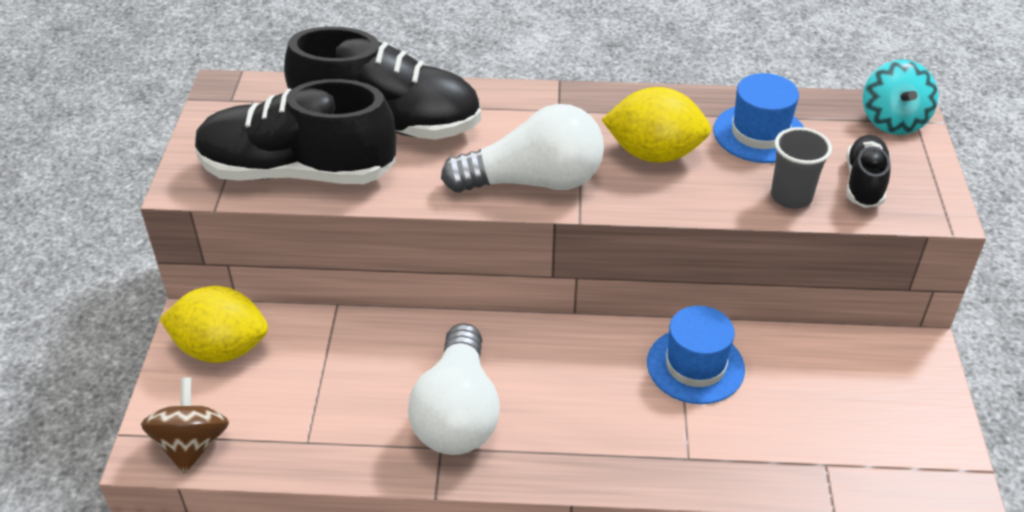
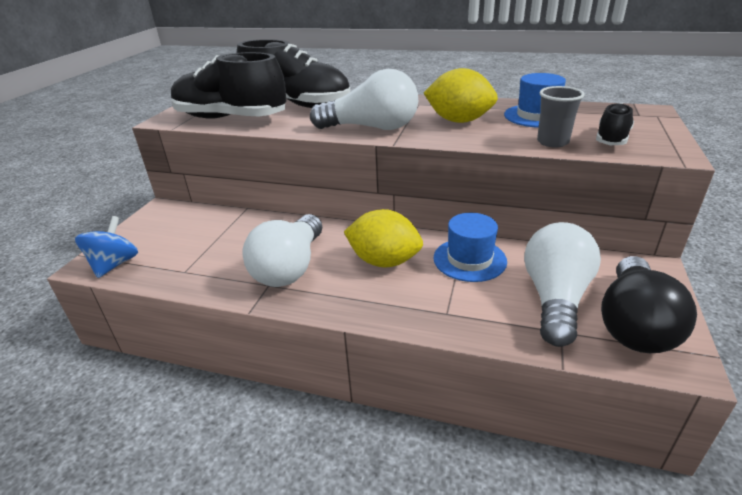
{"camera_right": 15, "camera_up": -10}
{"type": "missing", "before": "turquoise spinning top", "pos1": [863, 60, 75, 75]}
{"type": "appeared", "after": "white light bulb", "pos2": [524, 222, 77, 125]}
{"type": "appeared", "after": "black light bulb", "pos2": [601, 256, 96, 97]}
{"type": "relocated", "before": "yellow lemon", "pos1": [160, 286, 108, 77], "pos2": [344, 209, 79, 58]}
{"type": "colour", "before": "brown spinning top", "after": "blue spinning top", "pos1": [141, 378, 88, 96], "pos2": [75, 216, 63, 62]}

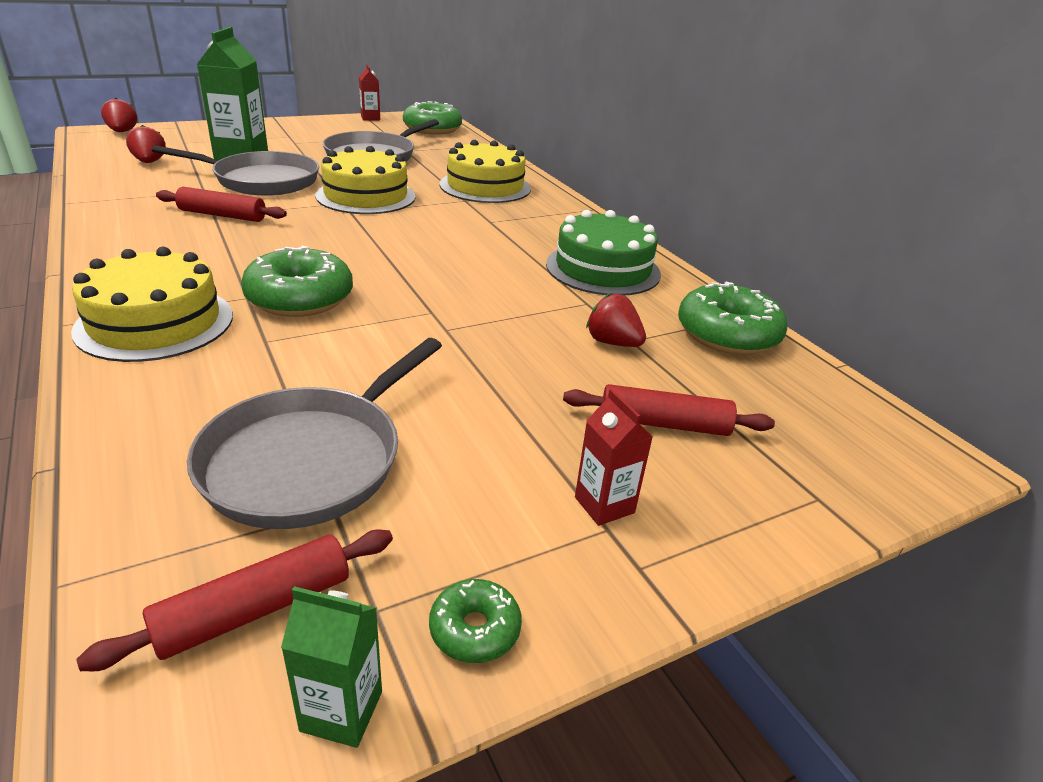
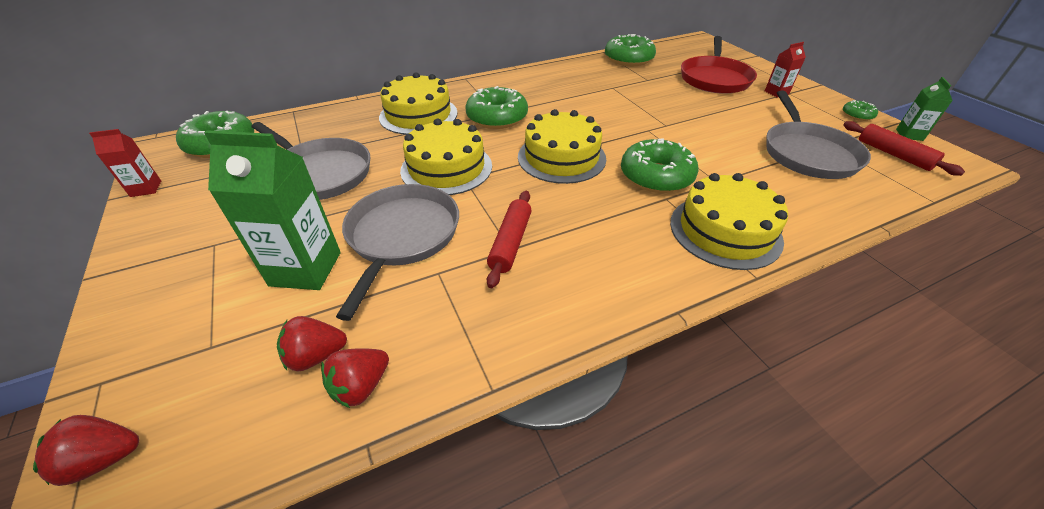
{"camera_right": -85, "camera_up": 10}
{"type": "missing", "before": "green cake", "pos1": [546, 210, 115, 85]}
{"type": "appeared", "after": "green donut", "pos2": [466, 86, 62, 43]}
{"type": "appeared", "after": "yellow cake", "pos2": [518, 109, 88, 75]}
{"type": "relocated", "before": "red strawberry", "pos1": [586, 293, 60, 54], "pos2": [321, 348, 68, 60]}
{"type": "exchanged", "before": "red rolling pin", "after": "red pan", "pos1": [563, 384, 212, 52], "pos2": [681, 36, 76, 58]}
{"type": "spun", "before": "grey pan", "pos1": [187, 338, 255, 191], "pos2": [766, 91, 105, 88], "turn": 60}

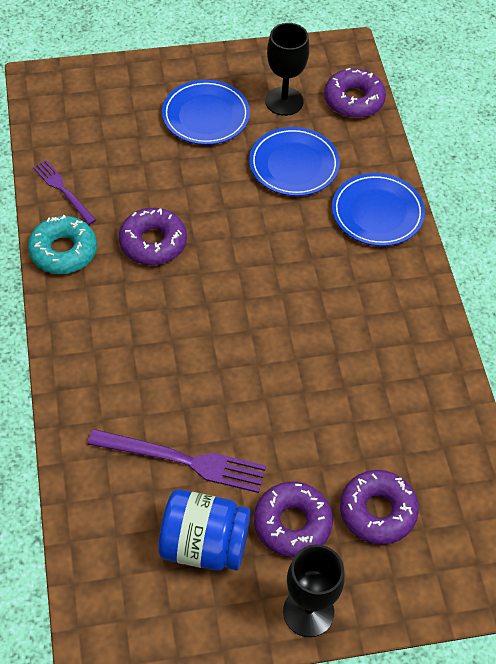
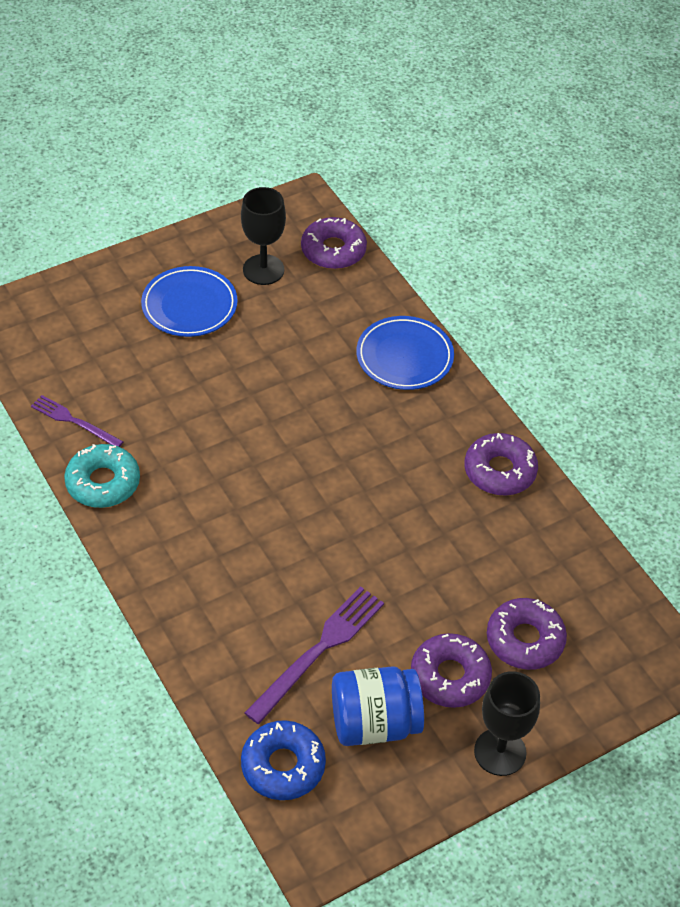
{"camera_right": -20, "camera_up": -5}
{"type": "missing", "before": "blue plate", "pos1": [249, 127, 91, 69]}
{"type": "appeared", "after": "blue donut", "pos2": [241, 720, 85, 80]}
{"type": "relocated", "before": "purple donut", "pos1": [119, 208, 68, 57], "pos2": [464, 433, 74, 63]}
{"type": "spun", "before": "purple fork", "pos1": [88, 429, 178, 64], "pos2": [244, 586, 140, 138], "turn": -45}

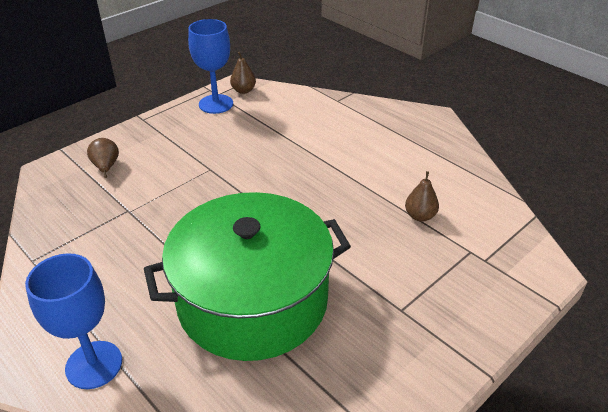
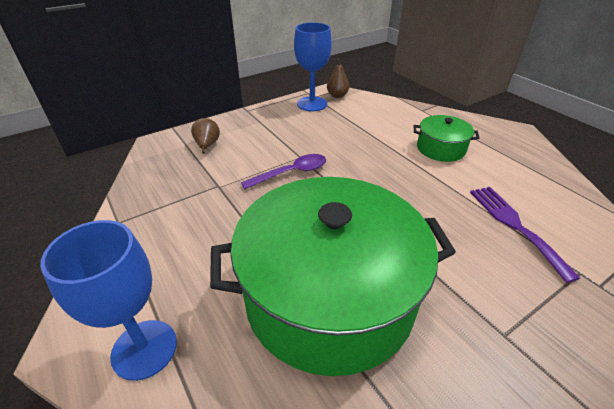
{"camera_right": 10, "camera_up": 0}
{"type": "appeared", "after": "purple spoon", "pos2": [241, 154, 85, 35]}
{"type": "appeared", "after": "green pot", "pos2": [414, 115, 65, 47]}
{"type": "exchanged", "before": "brown pear", "after": "purple fork", "pos1": [405, 171, 34, 51], "pos2": [470, 187, 110, 96]}

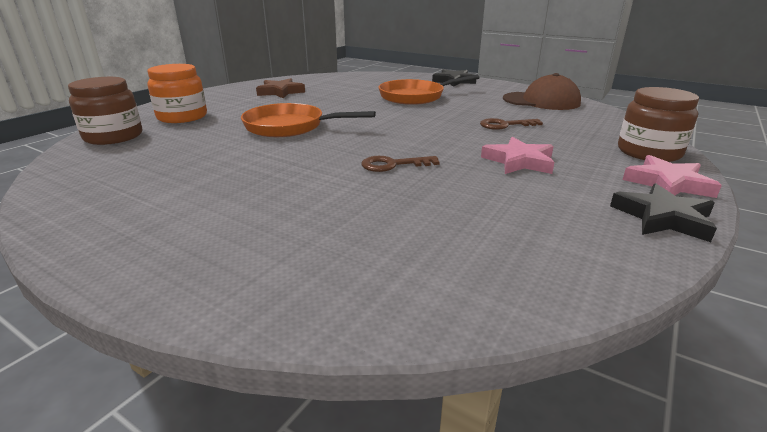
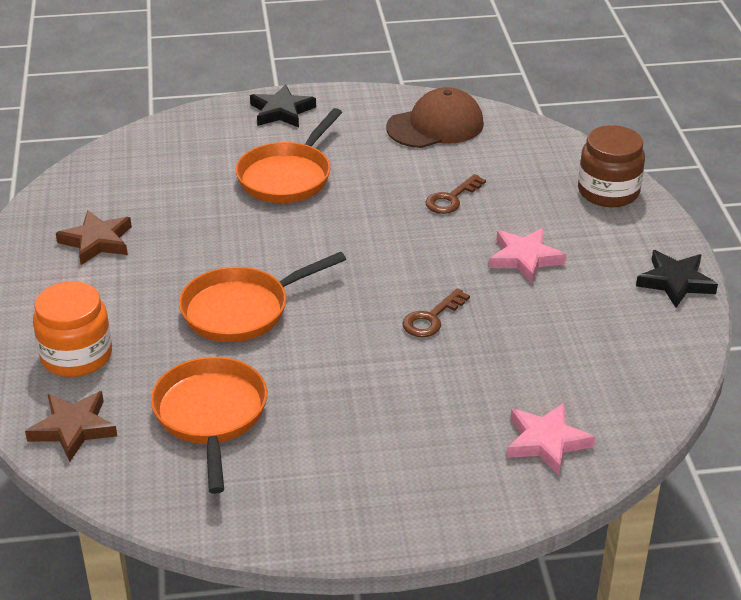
{"camera_right": -40, "camera_up": 10}
{"type": "appeared", "after": "orange pan", "pos2": [151, 357, 116, 137]}
{"type": "relocated", "before": "pink star", "pos1": [623, 155, 99, 43], "pos2": [506, 403, 89, 72]}
{"type": "exchanged", "before": "brown jar", "after": "brown star", "pos1": [68, 77, 74, 68], "pos2": [25, 391, 92, 71]}

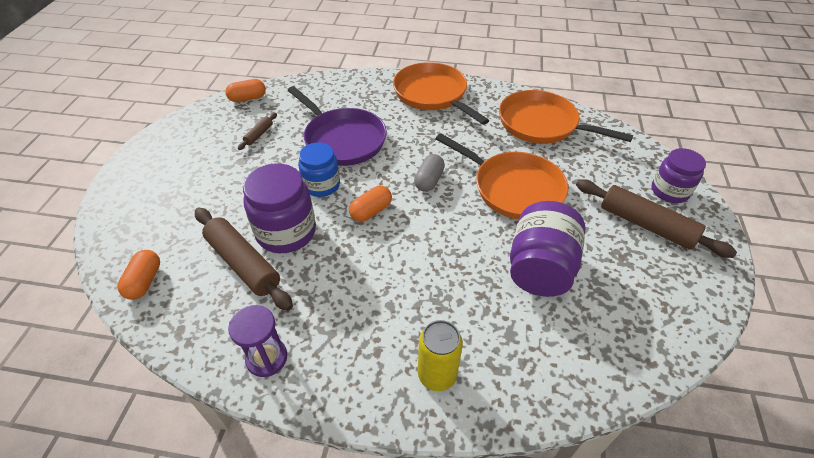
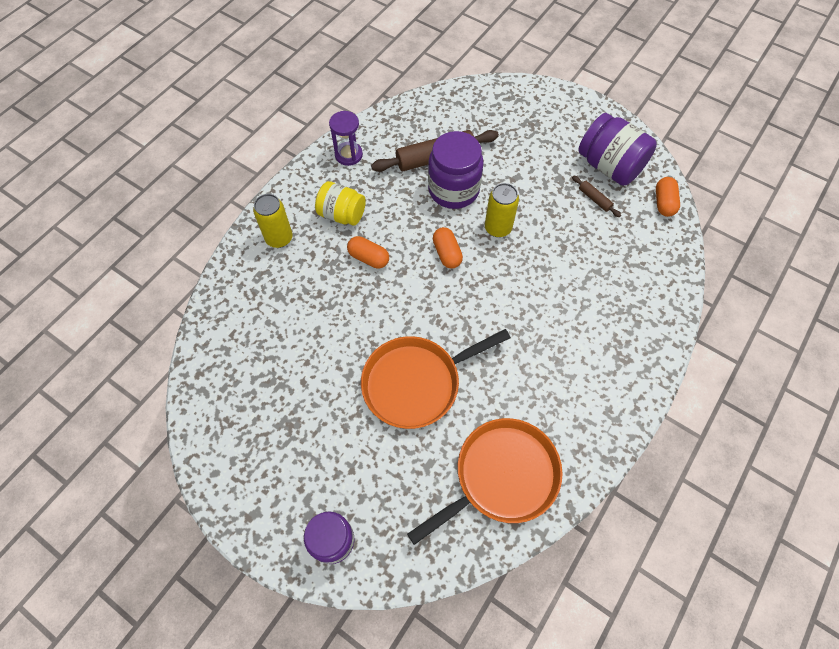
{"camera_right": 115, "camera_up": 15}
{"type": "missing", "before": "purple pan", "pos1": [288, 86, 99, 80]}
{"type": "missing", "before": "orange pan", "pos1": [393, 62, 96, 63]}
{"type": "missing", "before": "grey capsule", "pos1": [414, 154, 31, 38]}
{"type": "missing", "before": "brown rolling pin", "pos1": [576, 179, 161, 79]}
{"type": "appeared", "after": "yellow jar", "pos2": [315, 181, 51, 45]}
{"type": "relocated", "before": "orange capsule", "pos1": [117, 250, 43, 50], "pos2": [347, 236, 42, 33]}
{"type": "relocated", "before": "purple jar", "pos1": [510, 201, 75, 96], "pos2": [578, 113, 79, 73]}
{"type": "exchanged", "before": "blue jar", "after": "yellow can", "pos1": [298, 143, 42, 54], "pos2": [485, 183, 34, 54]}

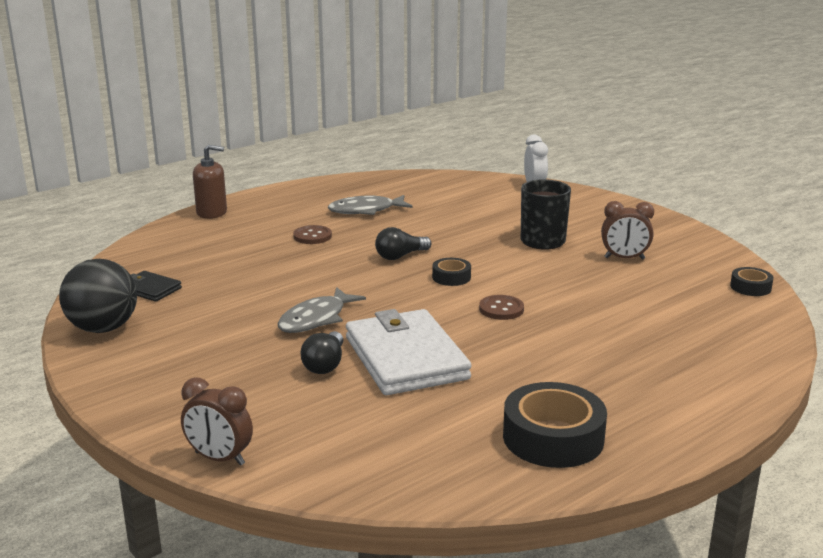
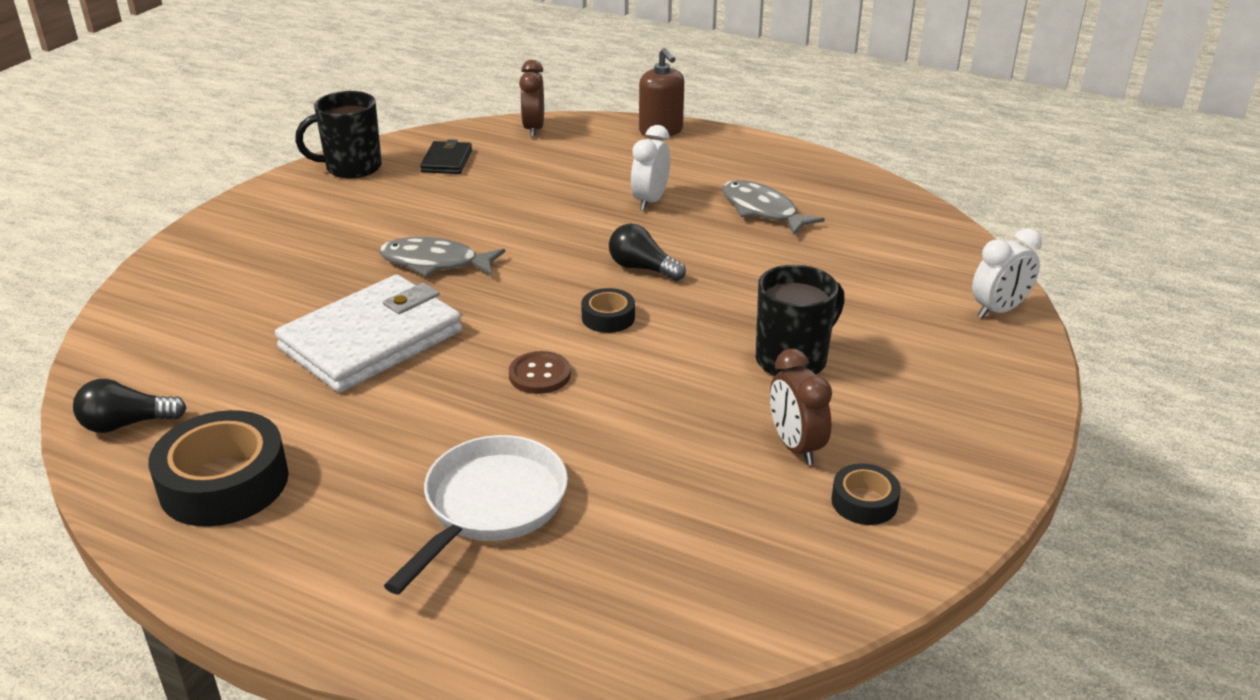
{"camera_right": 65, "camera_up": 10}
{"type": "appeared", "after": "white pan", "pos2": [384, 435, 184, 159]}
{"type": "relocated", "before": "brown clock", "pos1": [181, 378, 72, 88], "pos2": [519, 60, 25, 78]}
{"type": "relocated", "before": "black light bulb", "pos1": [300, 331, 43, 43], "pos2": [73, 379, 114, 54]}
{"type": "relocated", "before": "black tape", "pos1": [730, 267, 43, 29], "pos2": [831, 463, 70, 62]}
{"type": "exchanged", "before": "black ball", "after": "black mug", "pos1": [59, 259, 78, 74], "pos2": [295, 91, 87, 88]}
{"type": "exchanged", "before": "brown button", "after": "white clock", "pos1": [293, 225, 39, 19], "pos2": [631, 125, 39, 86]}

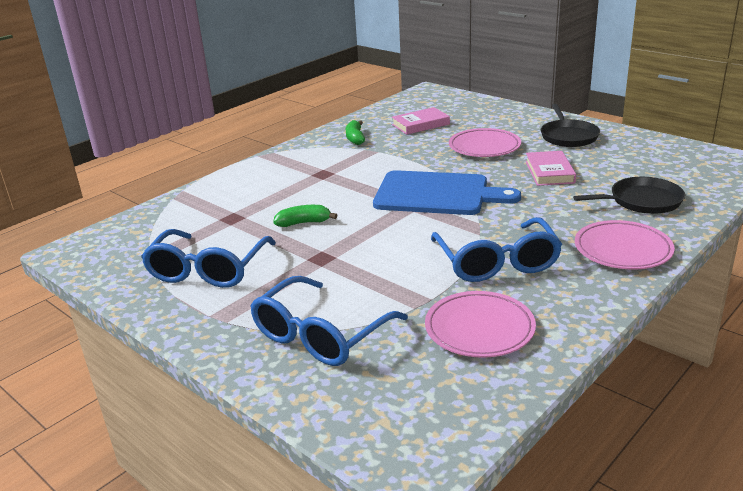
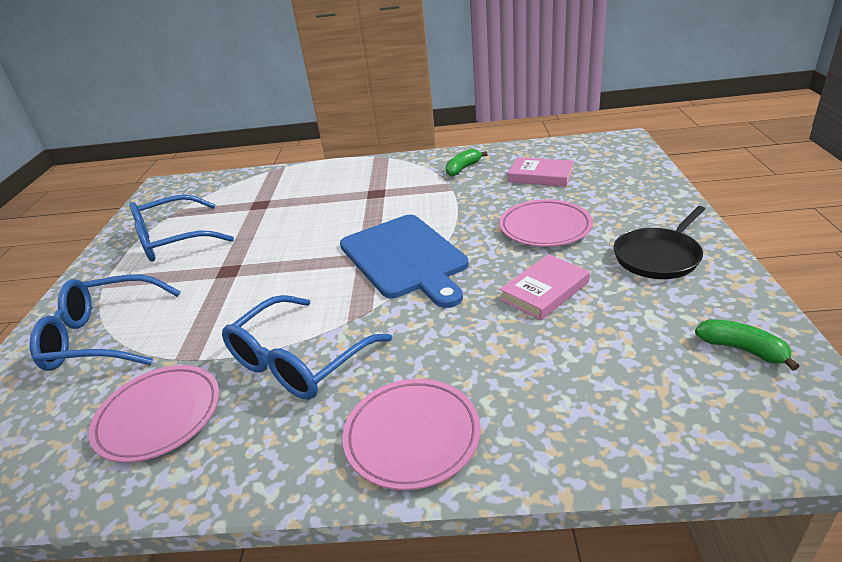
{"camera_right": 50, "camera_up": 5}
{"type": "missing", "before": "black pan", "pos1": [573, 177, 112, 37]}
{"type": "relocated", "before": "green banana", "pos1": [273, 205, 64, 22], "pos2": [695, 319, 105, 52]}

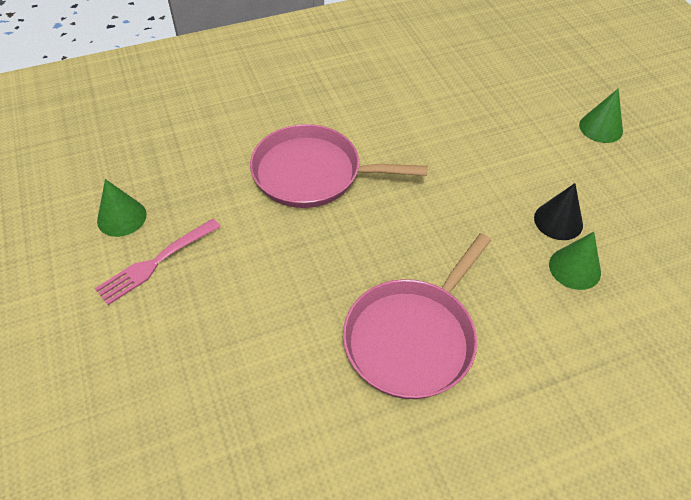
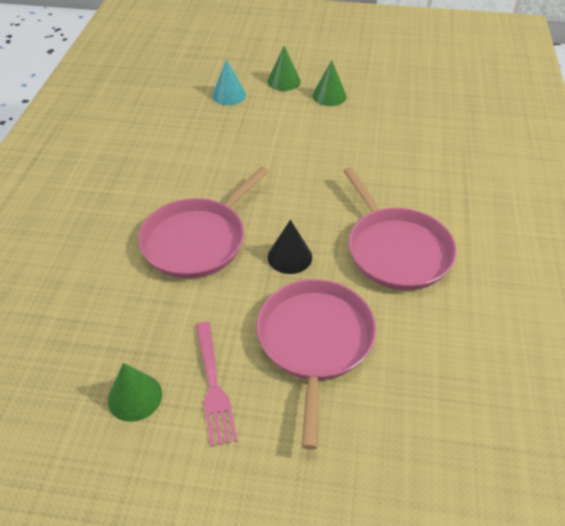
{"camera_right": -60, "camera_up": -5}
{"type": "appeared", "after": "turquoise cone", "pos2": [212, 59, 34, 46]}
{"type": "appeared", "after": "pink pan", "pos2": [256, 279, 120, 171]}
{"type": "relocated", "before": "black cone", "pos1": [534, 183, 49, 57], "pos2": [268, 220, 44, 54]}
{"type": "relocated", "before": "green cone", "pos1": [549, 232, 52, 58], "pos2": [312, 60, 35, 46]}

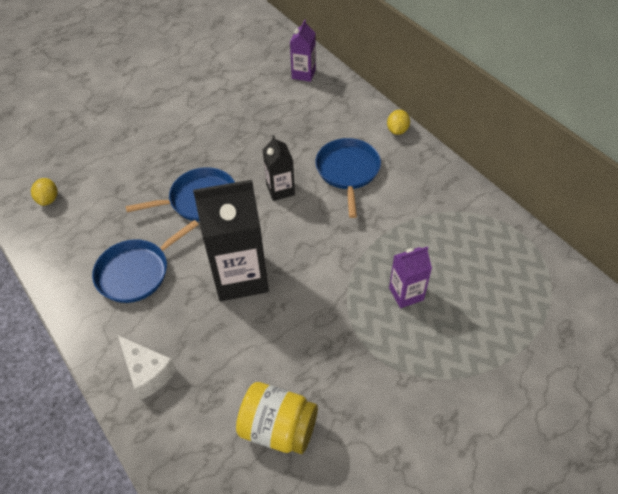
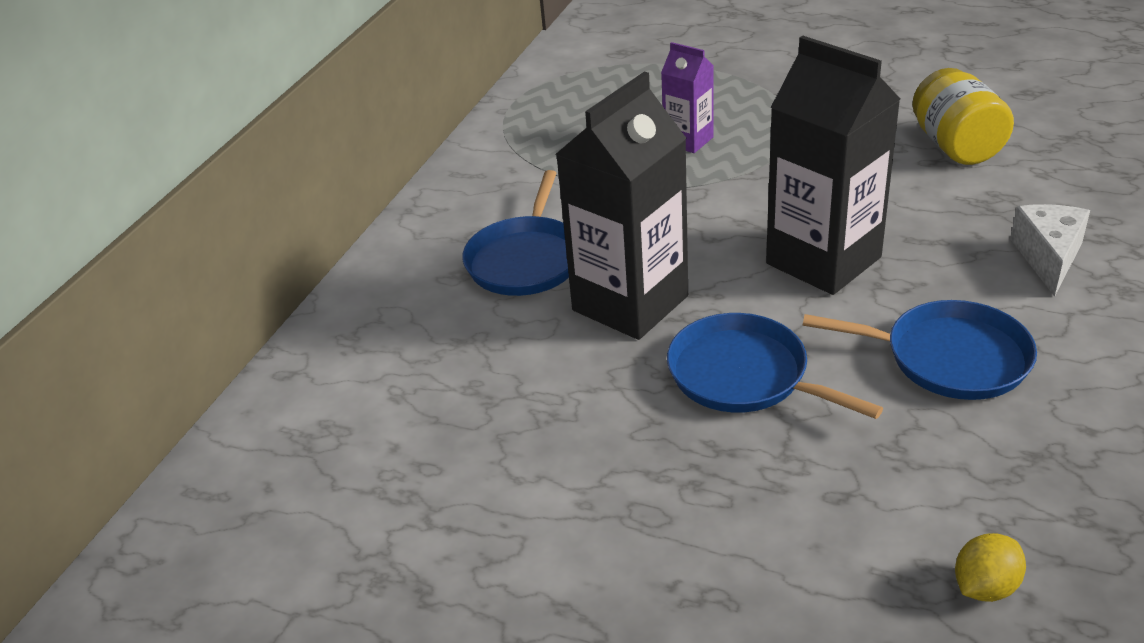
{"camera_right": -120, "camera_up": -15}
{"type": "missing", "before": "purple carton", "pos1": [290, 20, 26, 62]}
{"type": "missing", "before": "yellow lemon", "pos1": [387, 110, 23, 25]}
{"type": "spun", "before": "blue pan", "pos1": [315, 138, 66, 80], "pos2": [462, 170, 107, 126], "turn": -45}
{"type": "size", "before": "black carton", "pos1": [263, 135, 32, 66], "pos2": [556, 71, 132, 269], "scale": 1.91}

